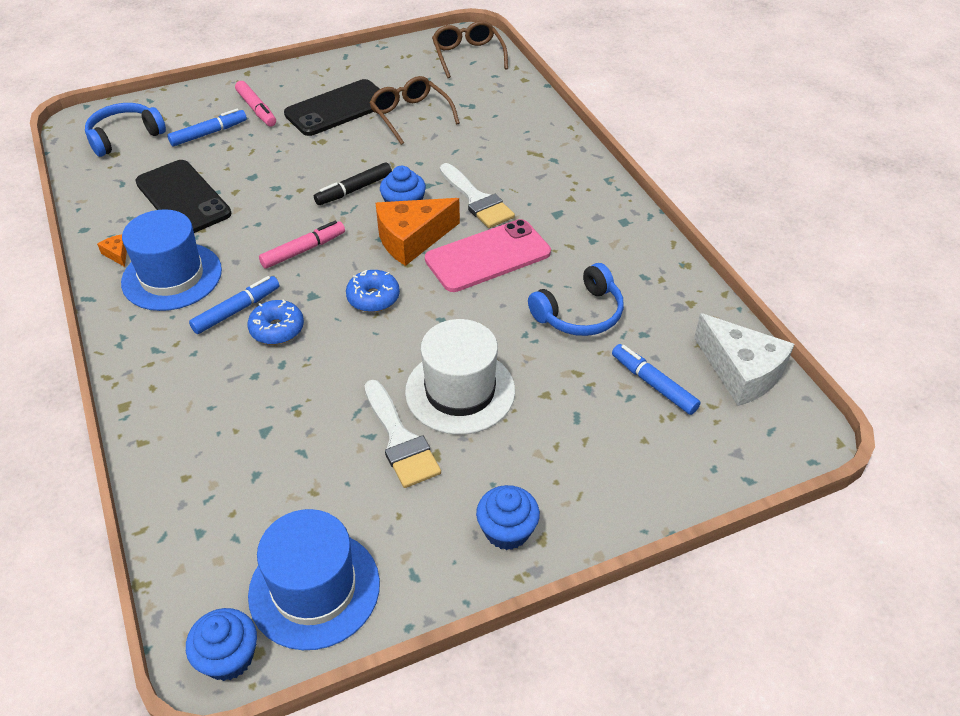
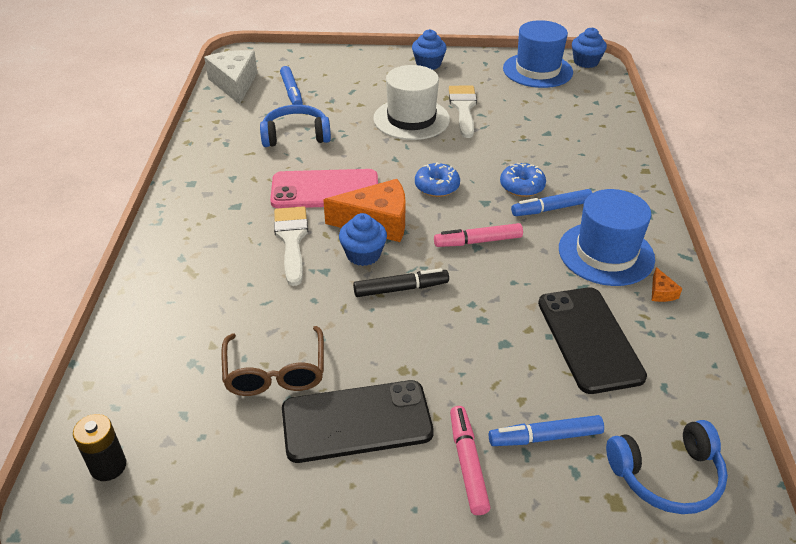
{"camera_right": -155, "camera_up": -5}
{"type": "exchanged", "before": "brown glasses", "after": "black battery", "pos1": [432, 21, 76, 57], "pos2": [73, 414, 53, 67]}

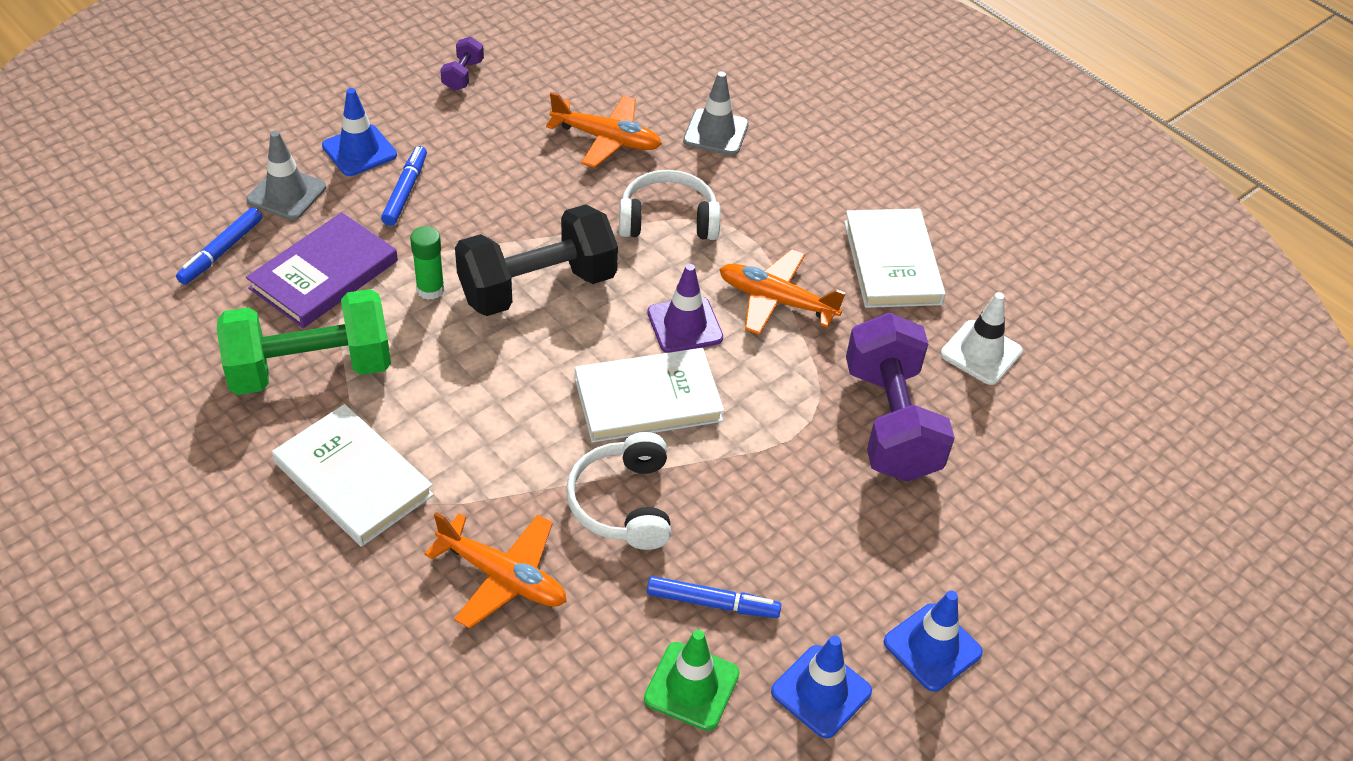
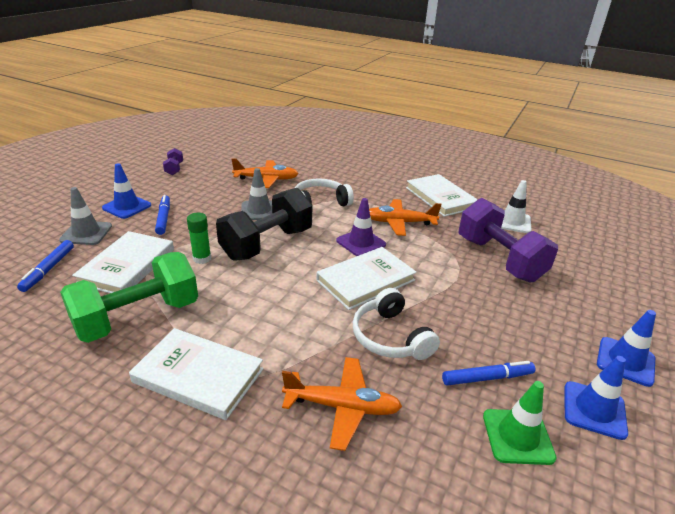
{"camera_right": -20, "camera_up": -15}
{"type": "relocated", "before": "grey traffic cone", "pos1": [683, 71, 66, 85], "pos2": [241, 168, 31, 52]}
{"type": "colour", "before": "purple book", "after": "white book", "pos1": [246, 212, 152, 116], "pos2": [72, 231, 102, 62]}

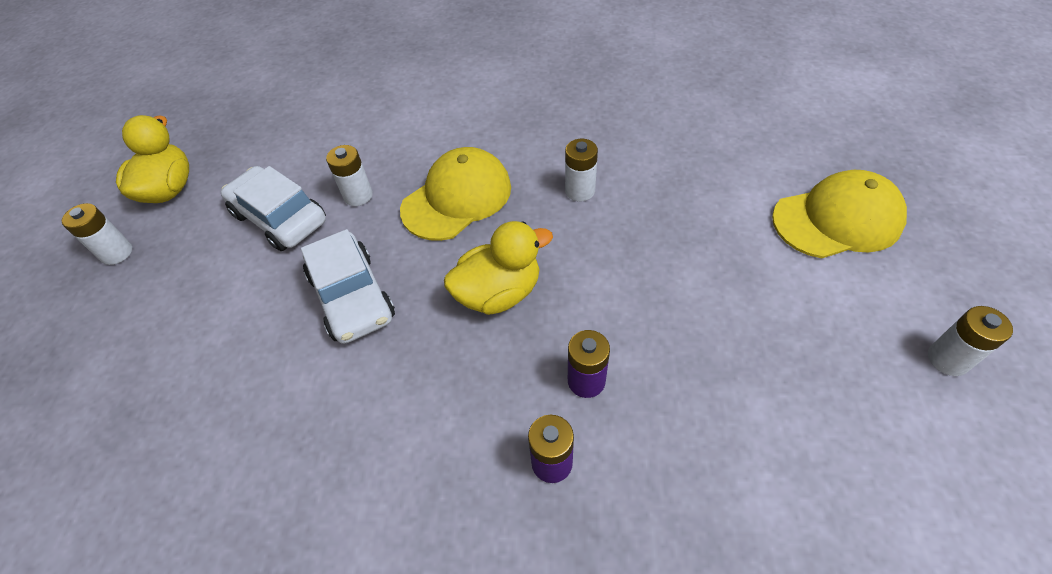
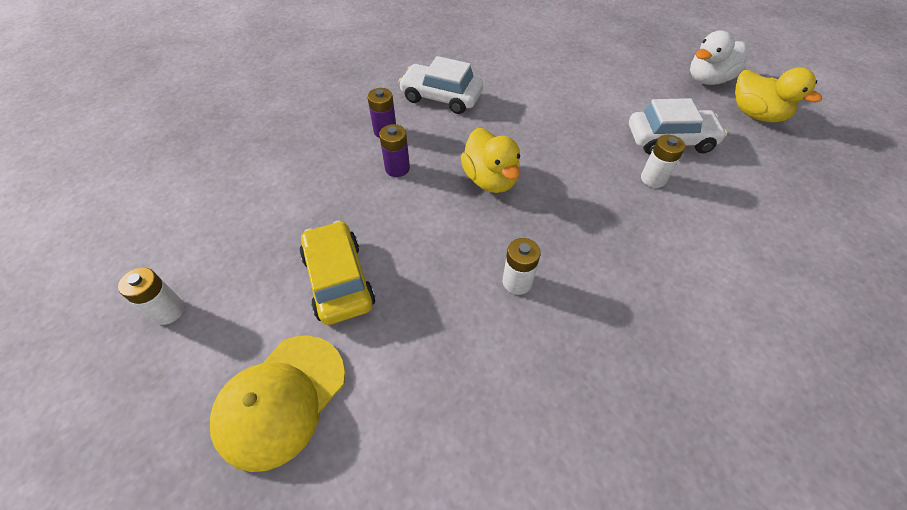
{"camera_right": 135, "camera_up": 0}
{"type": "missing", "before": "yellow cap", "pos1": [400, 147, 111, 94]}
{"type": "appeared", "after": "yellow car", "pos2": [299, 221, 76, 104]}
{"type": "relocated", "before": "white car", "pos1": [301, 229, 94, 115], "pos2": [398, 56, 85, 58]}
{"type": "exchanged", "before": "white battery", "after": "white duck", "pos1": [62, 203, 70, 62], "pos2": [690, 31, 57, 54]}
{"type": "spun", "before": "yellow duck", "pos1": [444, 221, 109, 94], "pos2": [461, 128, 59, 65], "turn": -45}

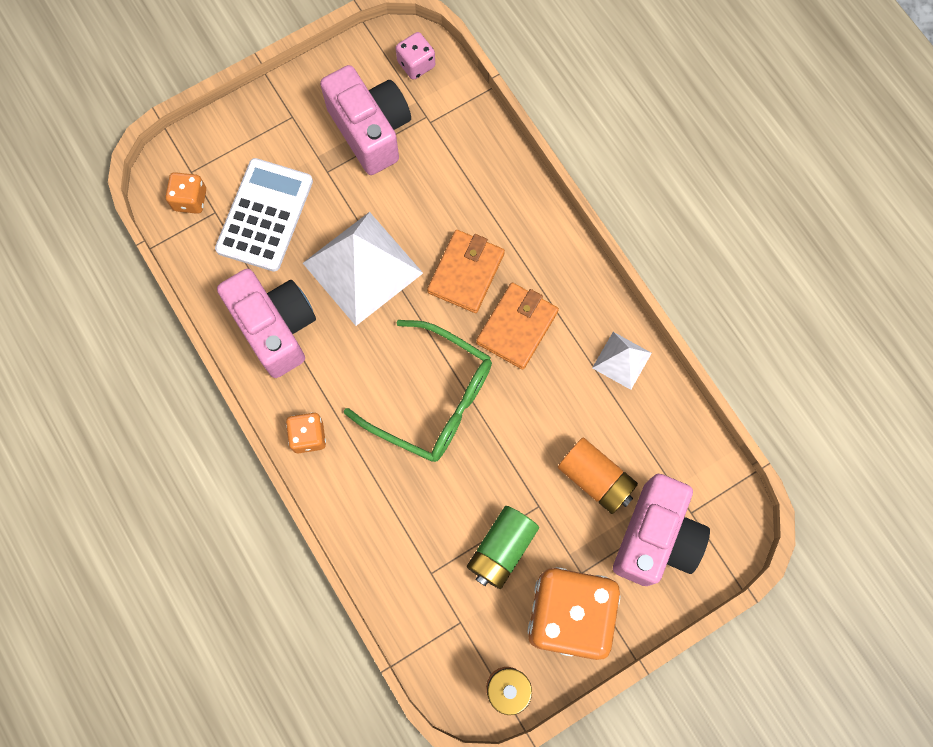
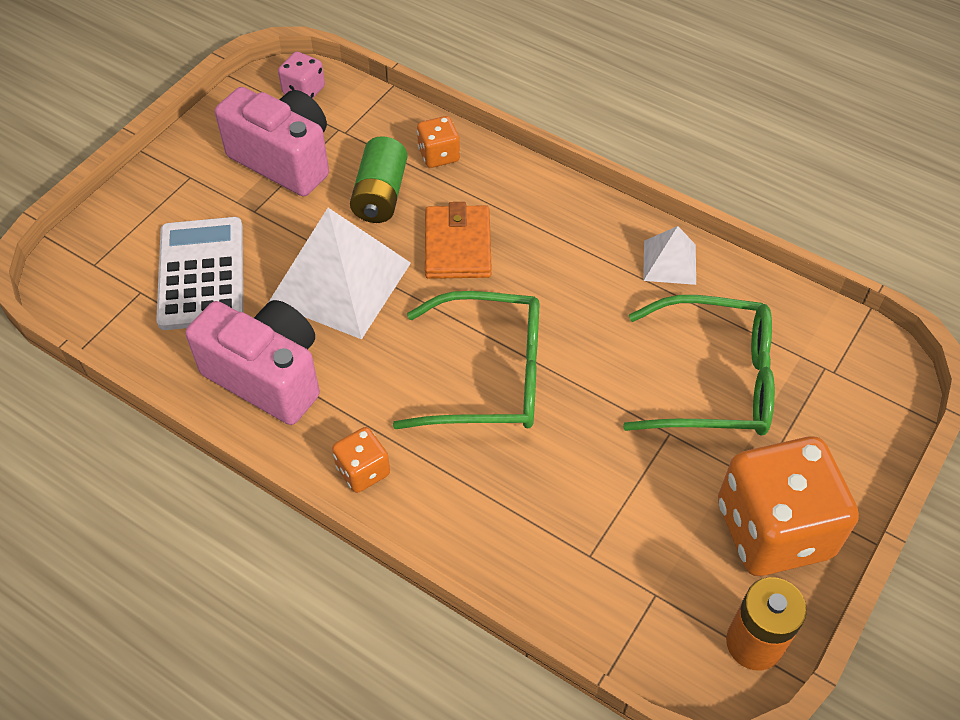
{"camera_right": -25, "camera_up": -20}
{"type": "missing", "before": "orange wallet", "pos1": [476, 283, 83, 87]}
{"type": "missing", "before": "pink camera", "pos1": [613, 474, 97, 112]}
{"type": "relocated", "before": "orange dice", "pos1": [165, 172, 41, 42], "pos2": [417, 116, 43, 52]}
{"type": "relocated", "before": "green battery", "pos1": [467, 506, 72, 83], "pos2": [350, 136, 57, 87]}
{"type": "exchanged", "before": "orange battery", "after": "green glasses", "pos1": [558, 438, 80, 76], "pos2": [623, 295, 152, 140]}

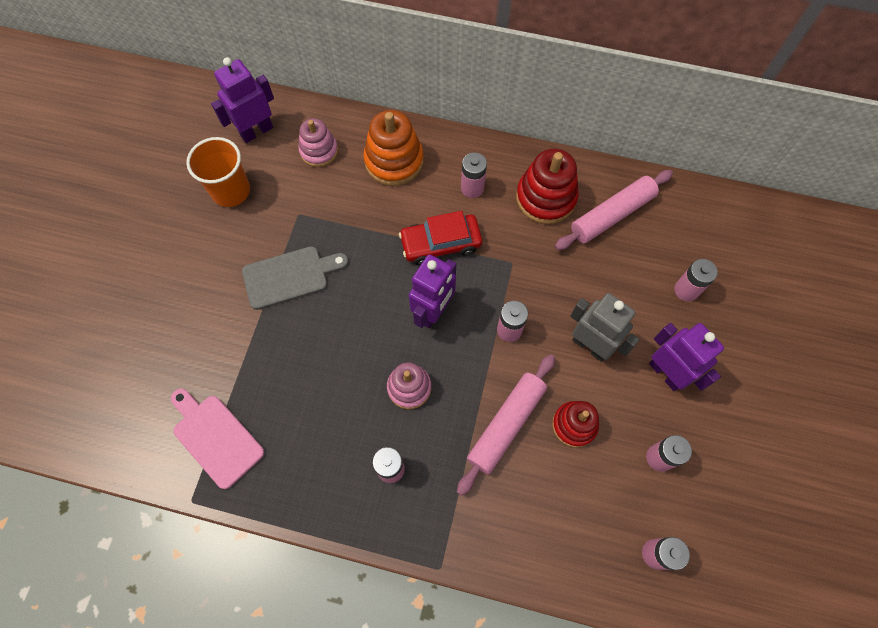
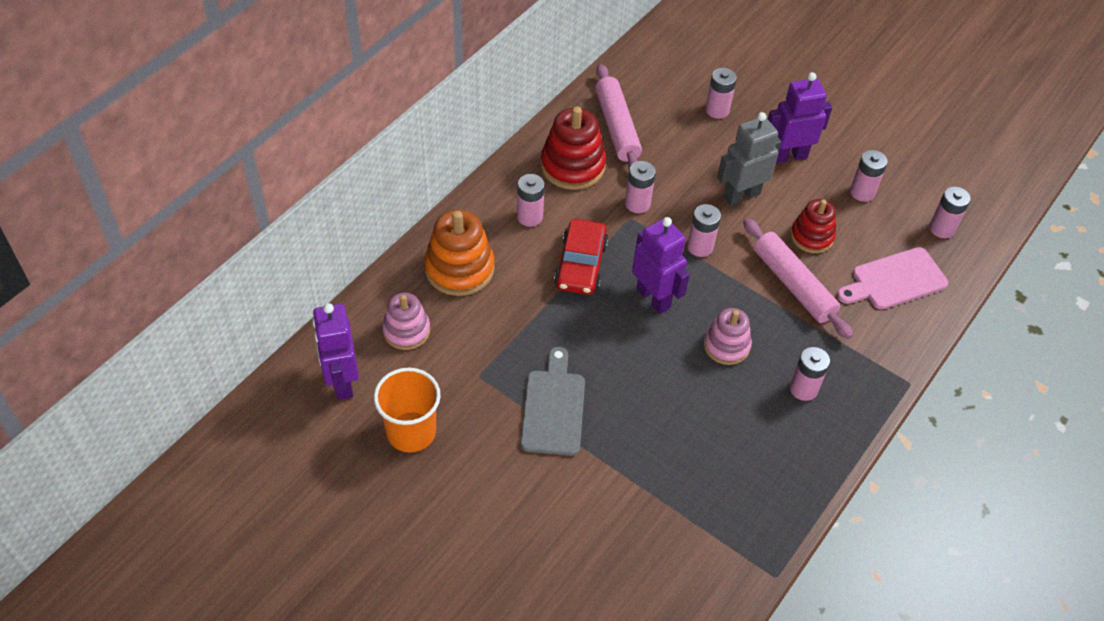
{"camera_right": -70, "camera_up": -15}
{"type": "appeared", "after": "pink battery", "pos2": [625, 161, 31, 52]}
{"type": "relocated", "before": "pink cutting board", "pos1": [171, 388, 93, 101], "pos2": [837, 247, 111, 62]}

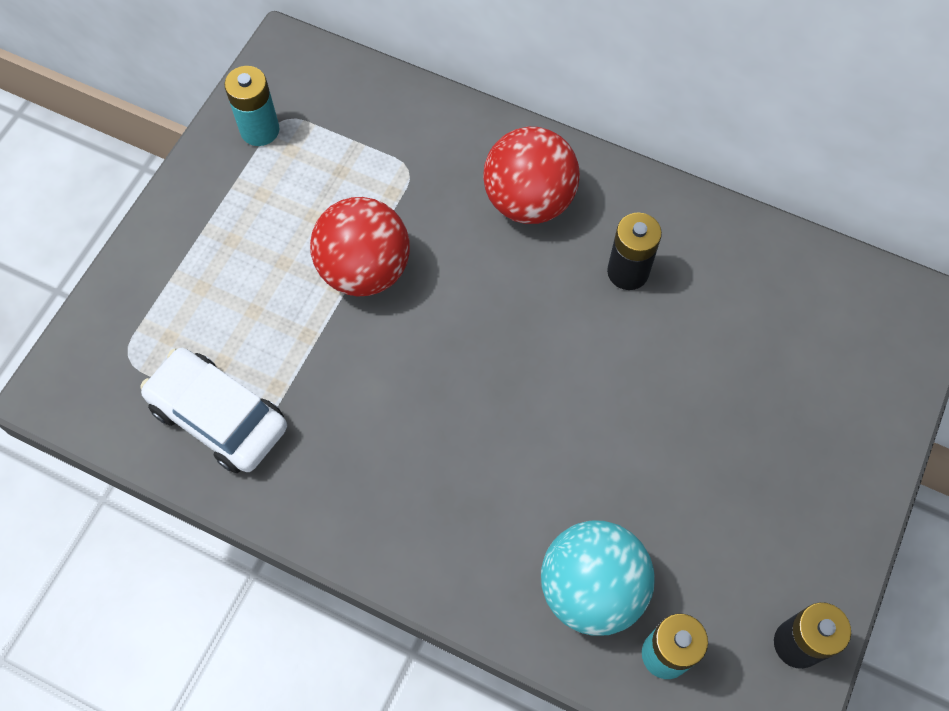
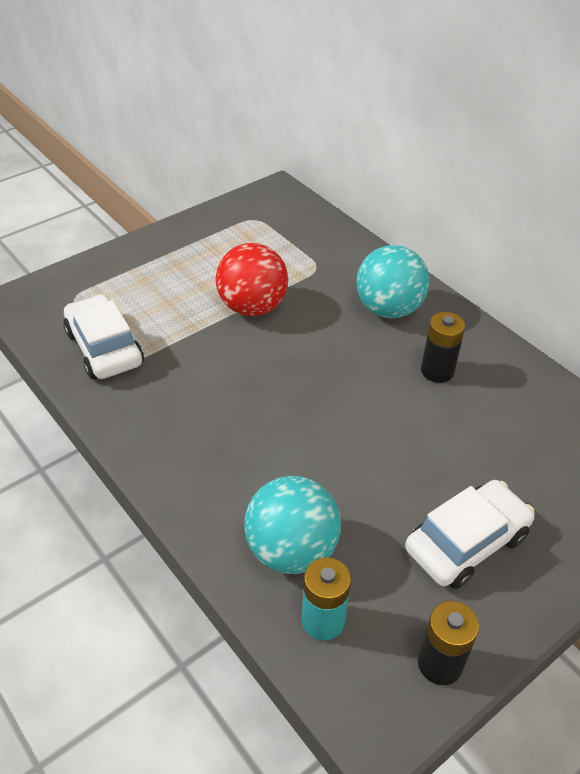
{"camera_right": 25, "camera_up": -20}
{"type": "missing", "before": "turquoise battery", "pos1": [224, 66, 56, 80]}
{"type": "appeared", "after": "white car", "pos2": [405, 480, 130, 109]}
{"type": "colour", "before": "red ball", "after": "turquoise ball", "pos1": [483, 127, 97, 97], "pos2": [356, 245, 74, 73]}

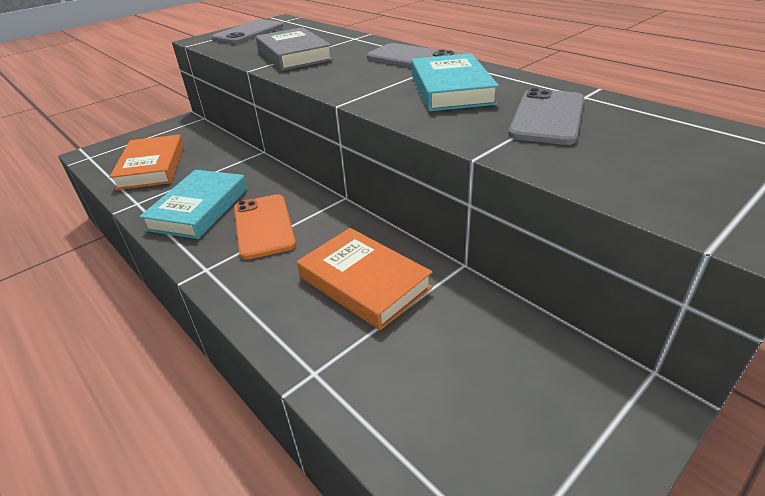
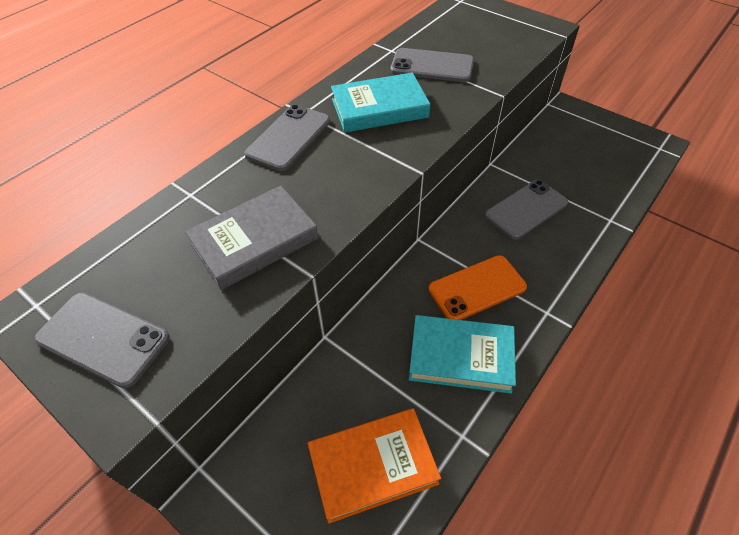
{"camera_right": -100, "camera_up": 15}
{"type": "exchanged", "before": "orange book", "after": "grey phone", "pos1": [297, 228, 135, 102], "pos2": [485, 180, 83, 60]}

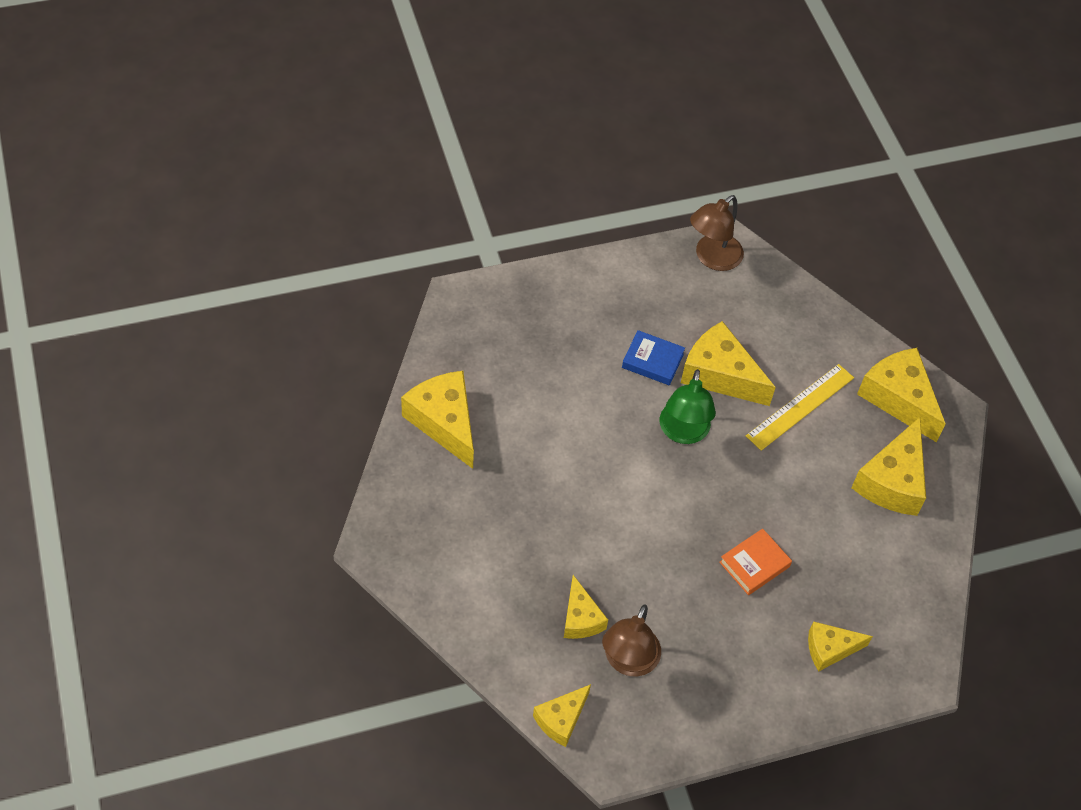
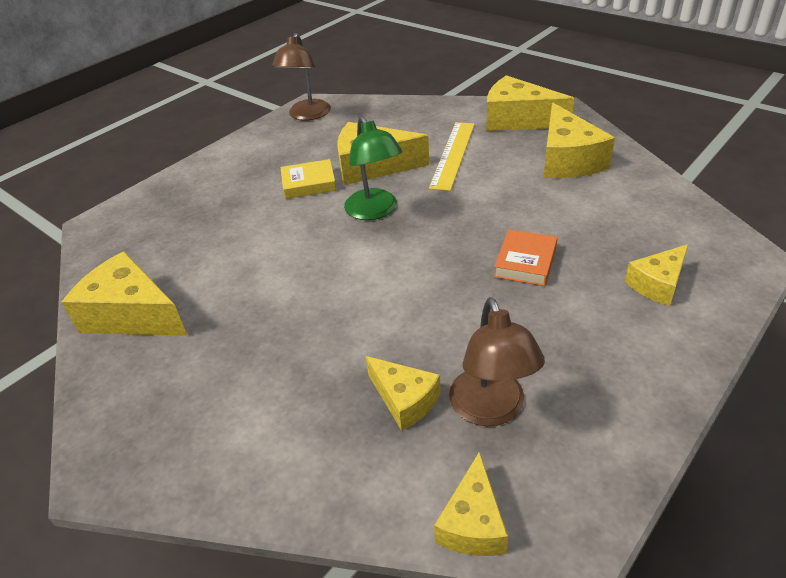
{"camera_right": -25, "camera_up": -15}
{"type": "colour", "before": "blue book", "after": "yellow book", "pos1": [622, 330, 63, 55], "pos2": [280, 159, 56, 40]}

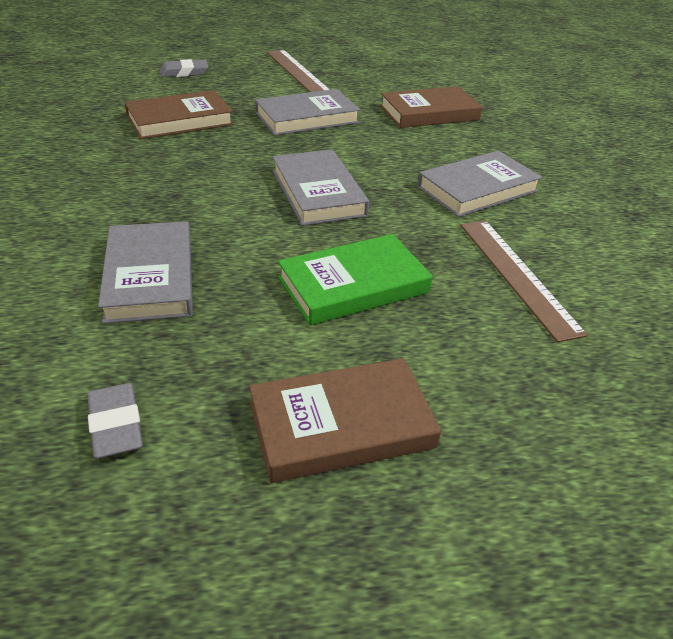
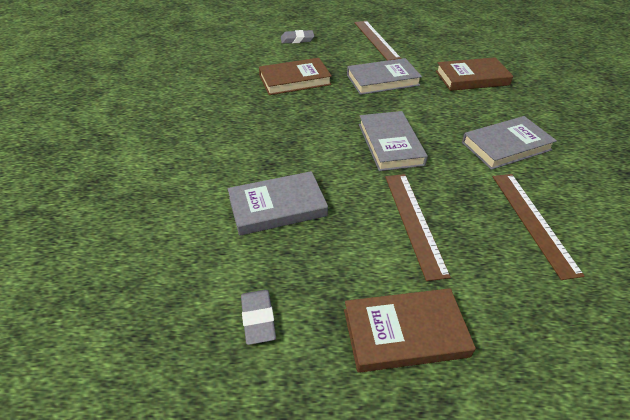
{"camera_right": 10, "camera_up": 5}
{"type": "exchanged", "before": "green book", "after": "brown ruler", "pos1": [278, 234, 155, 91], "pos2": [385, 174, 66, 107]}
{"type": "spun", "before": "grey book", "pos1": [98, 221, 95, 103], "pos2": [228, 171, 100, 65], "turn": 75}

